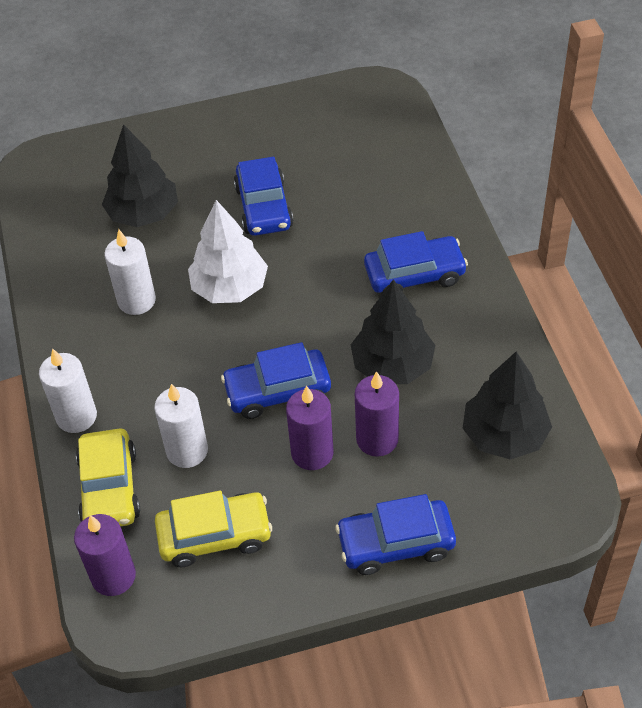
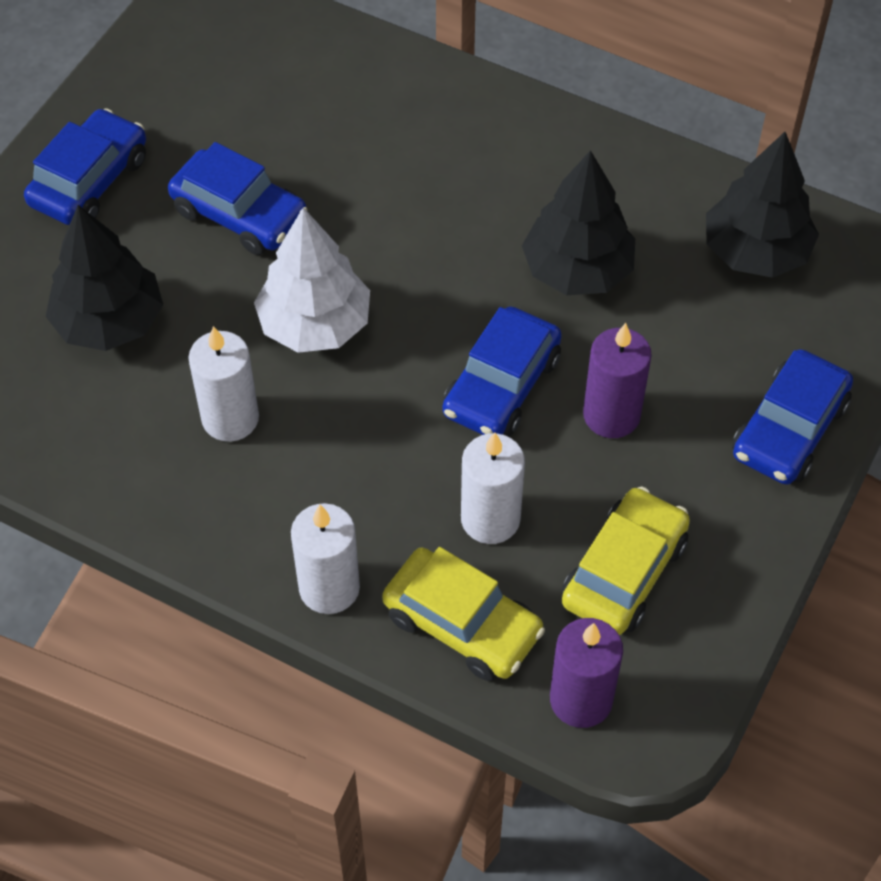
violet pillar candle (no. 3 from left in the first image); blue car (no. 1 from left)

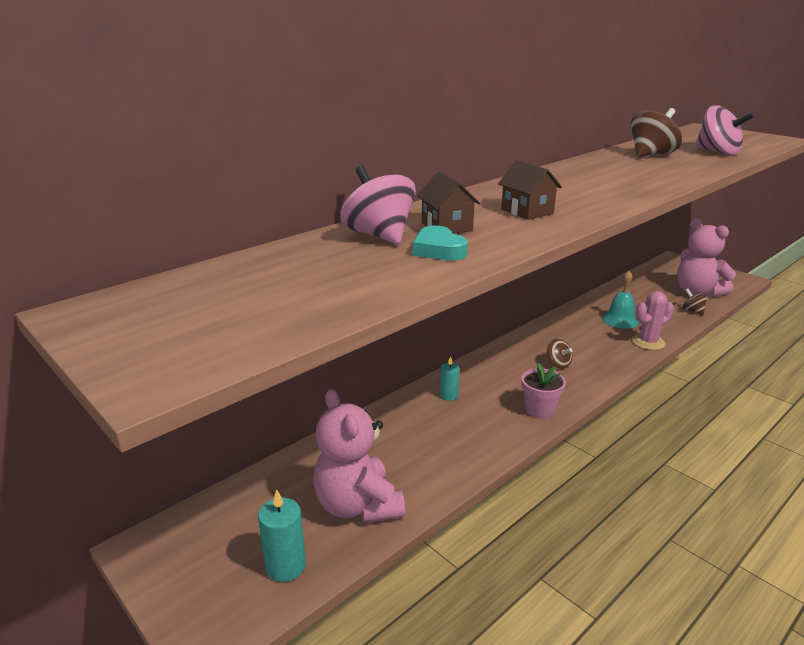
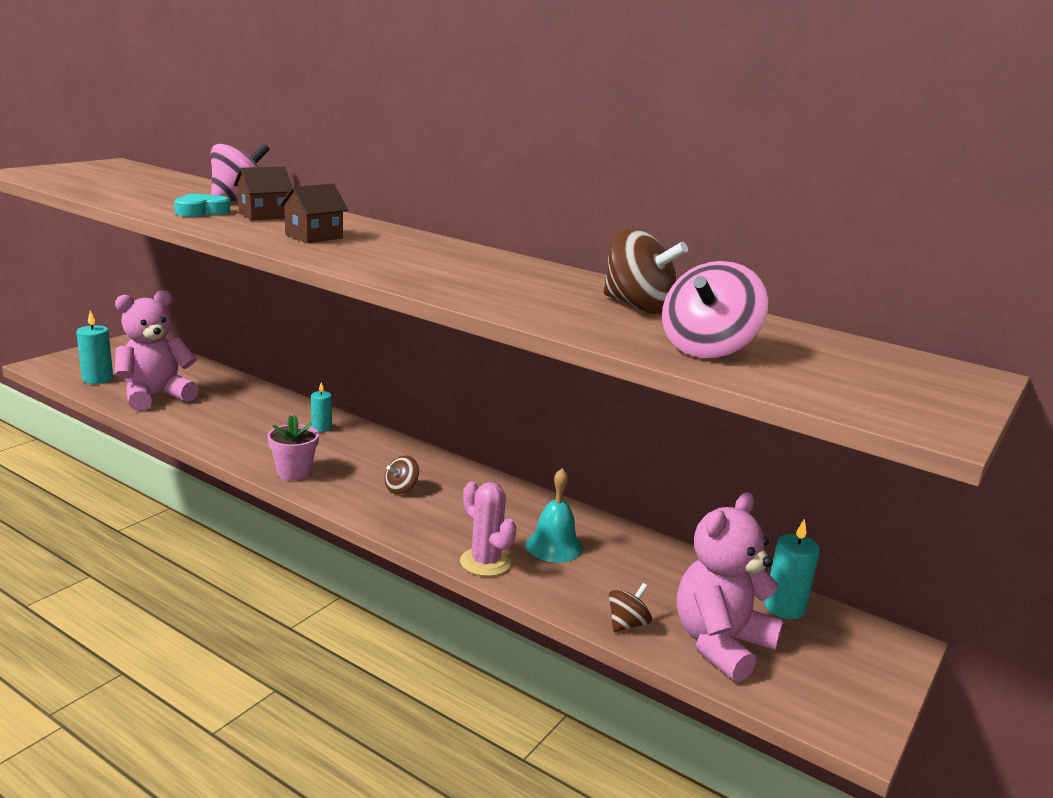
aqua pillar candle (no. 3 from left)

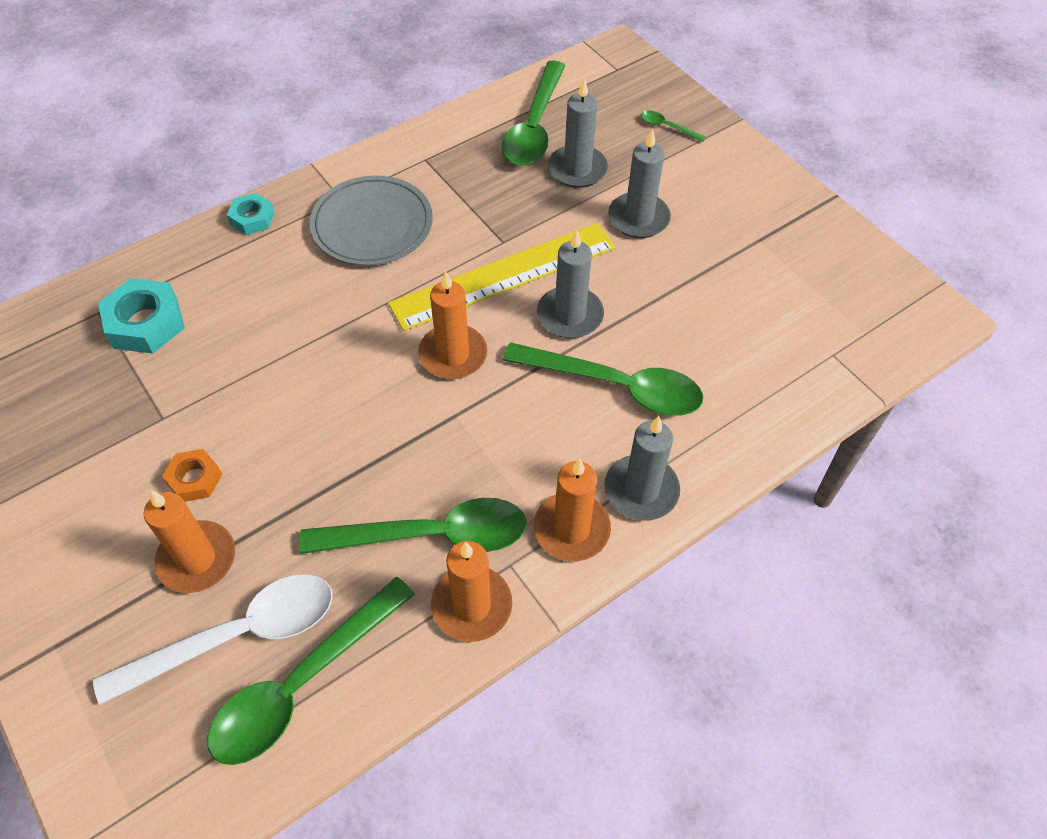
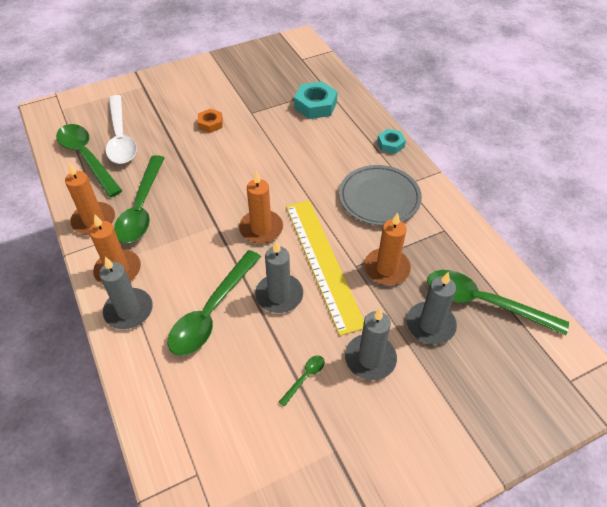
orange-coloured pillar candle (no. 4 from left); emerald tablespoon (no. 4 from left)

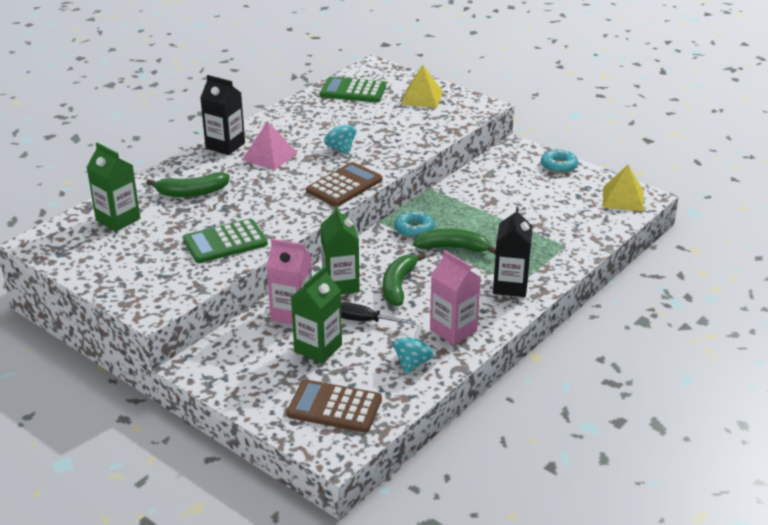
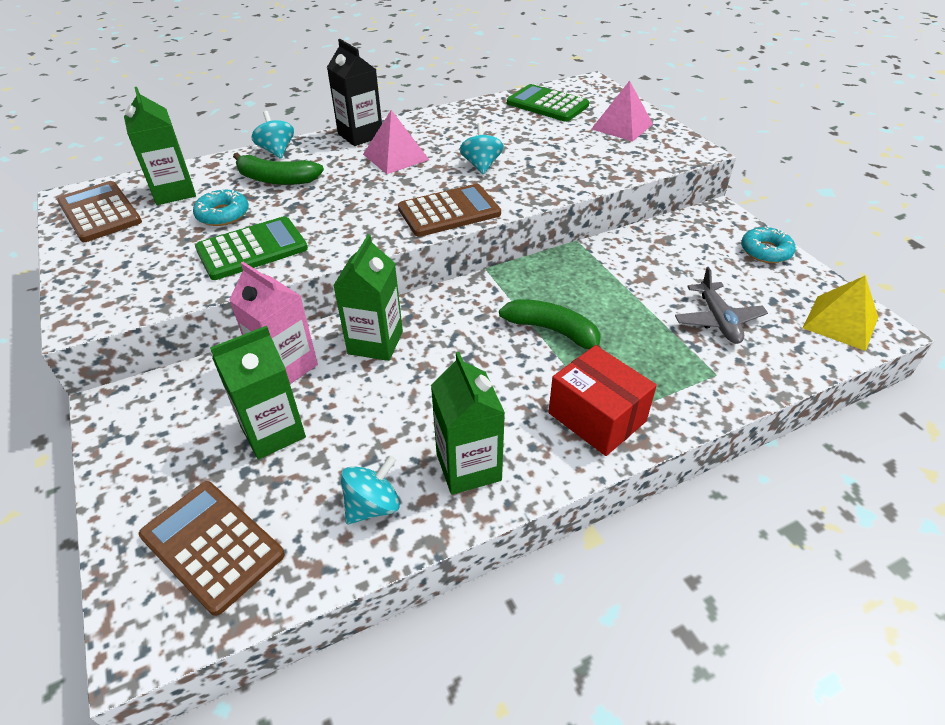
black flat screwdriver; emerald banana fruit (no. 2 from left in the first image); brown pocket calculator (no. 1 from left); aqua toy top (no. 1 from left); ash-grey plane; aqua glazed donut (no. 1 from left); red parcel; pink solid pyramid (no. 2 from left); emerald juice carton (no. 4 from left); emerald pocket calculator (no. 1 from left)

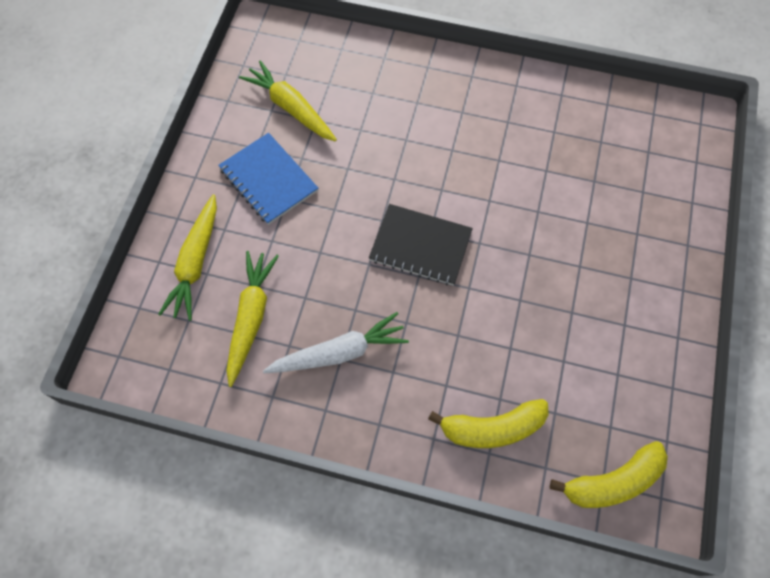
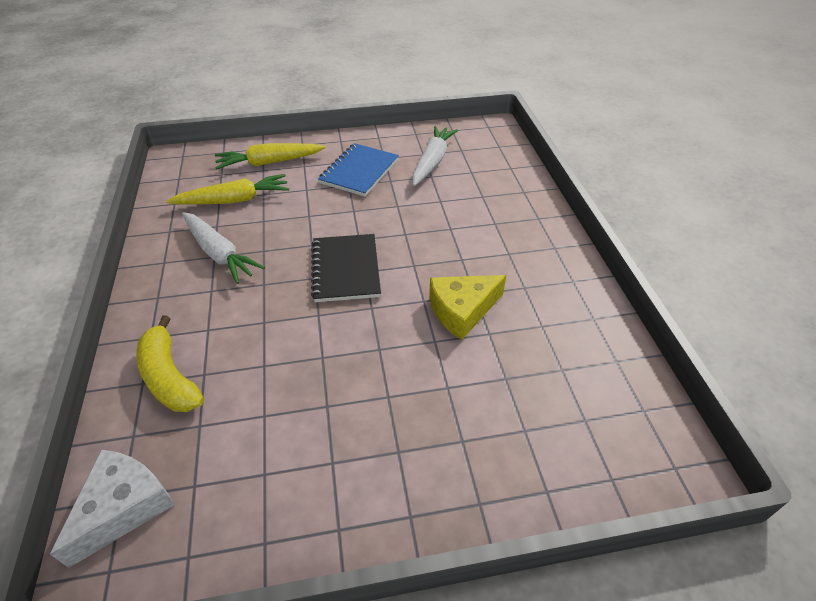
bright yellow cheese; white cheese; white root vegetable (no. 2 from left)

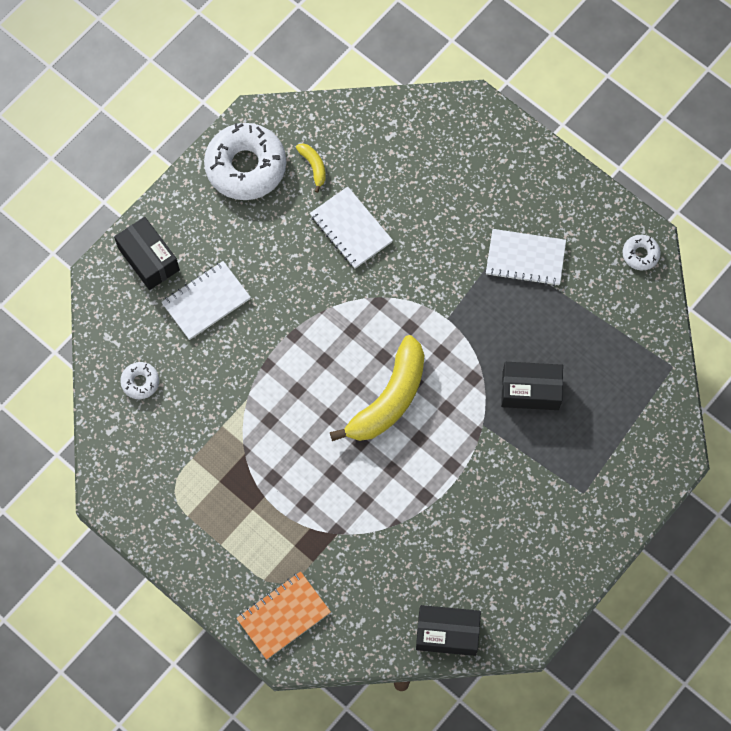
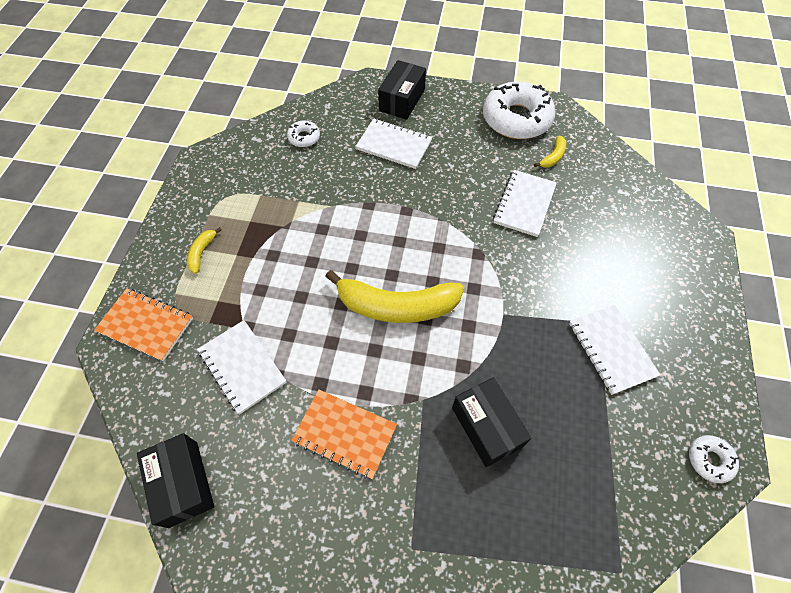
bright yellow banana fruit (no. 1 from left); white notebook (no. 1 from left); orange-coloured notebook (no. 2 from left)

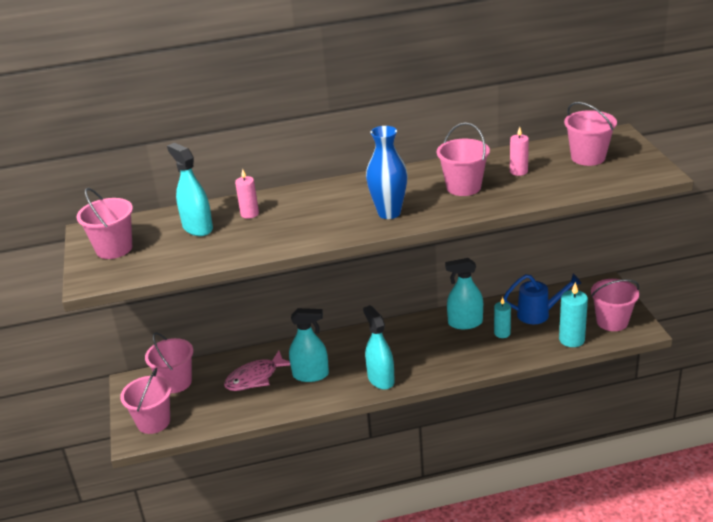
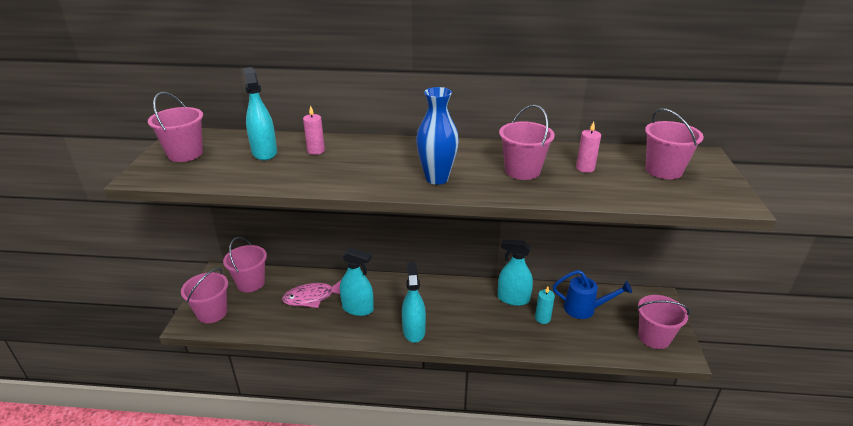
aqua pillar candle (no. 2 from left in the first image)

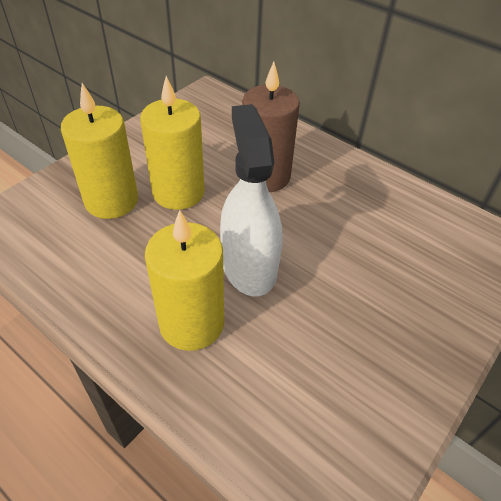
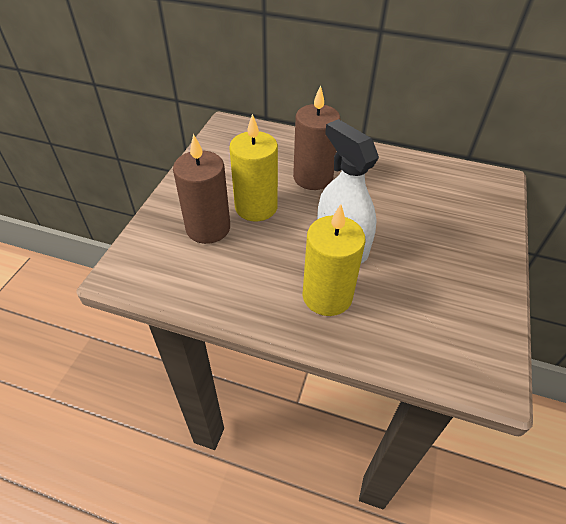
brown pillar candle (no. 1 from left)

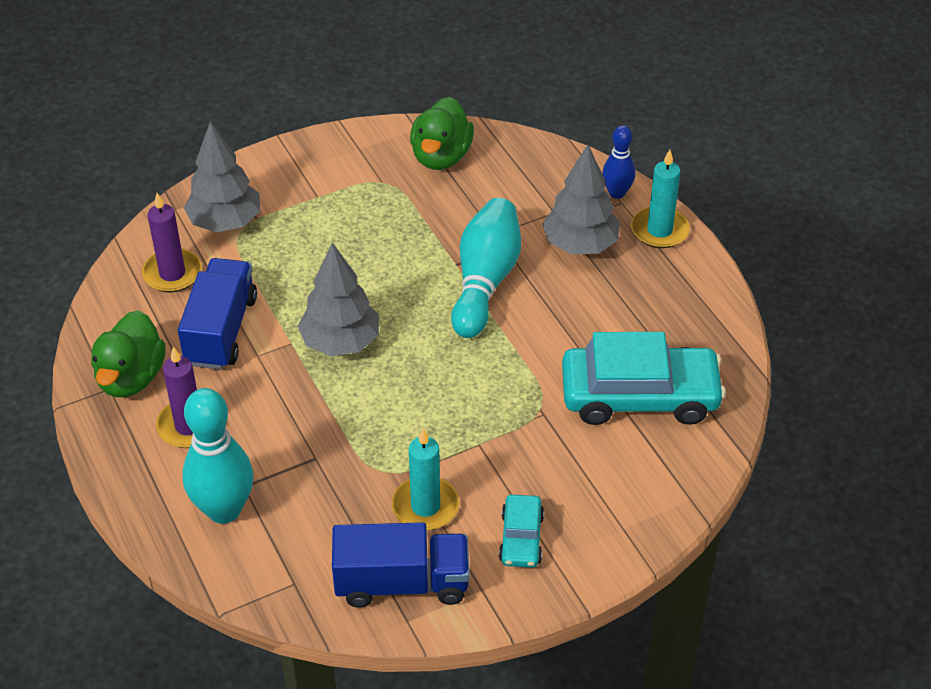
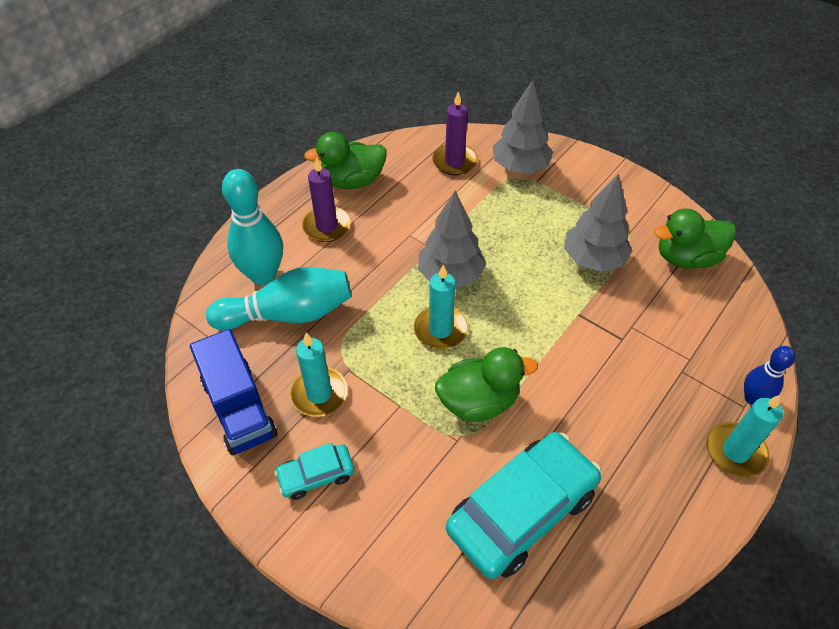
blue toy truck (no. 1 from left in the first image); aqua pillar candle (no. 2 from left); emerald toy duck (no. 2 from left); aqua skittle (no. 2 from left); ash-grey tree (no. 3 from left); aqua car (no. 2 from left)

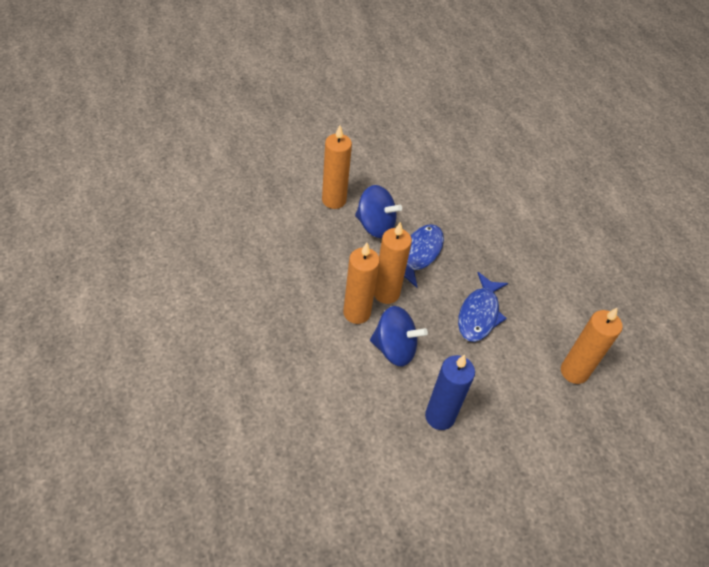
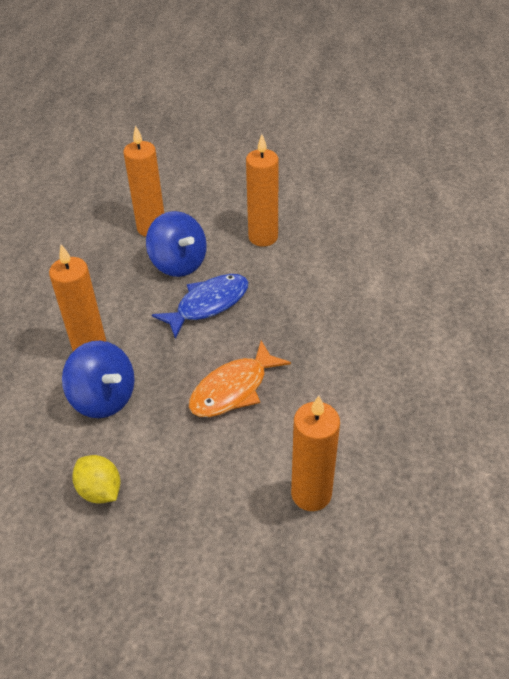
orange-coloured pillar candle (no. 3 from left); bright yellow citrus fruit; orange-coloured fish figure

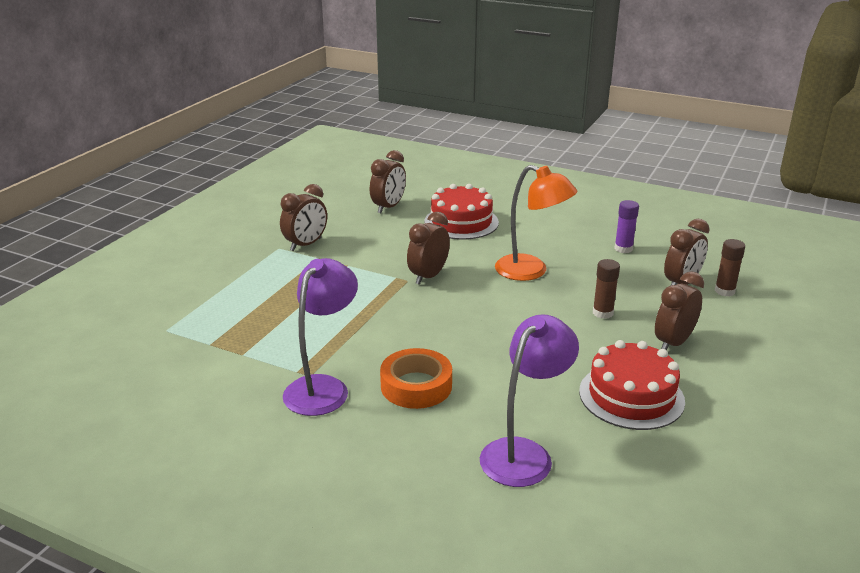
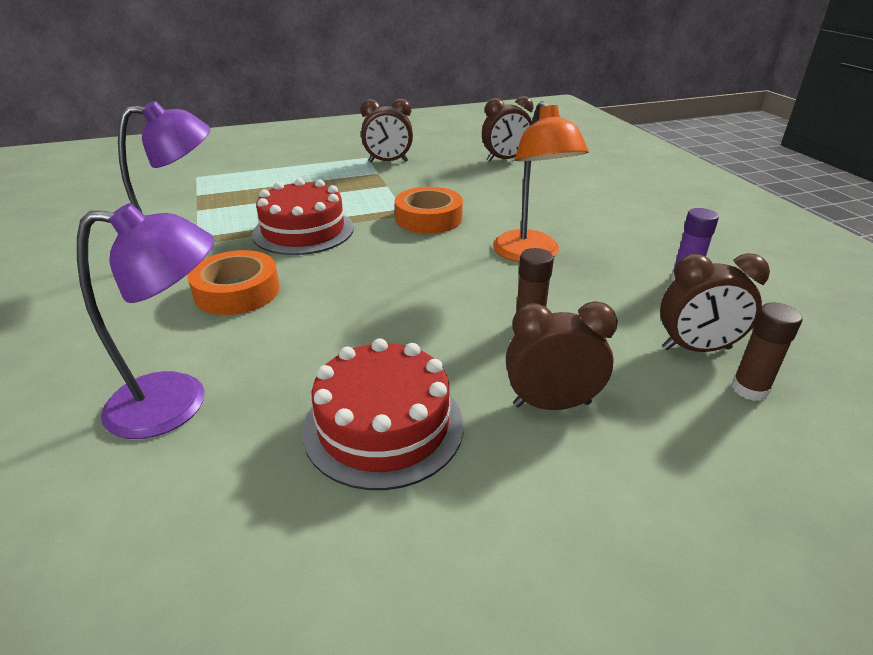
red layer cake (no. 1 from left); orange-coloured tape (no. 2 from left)

